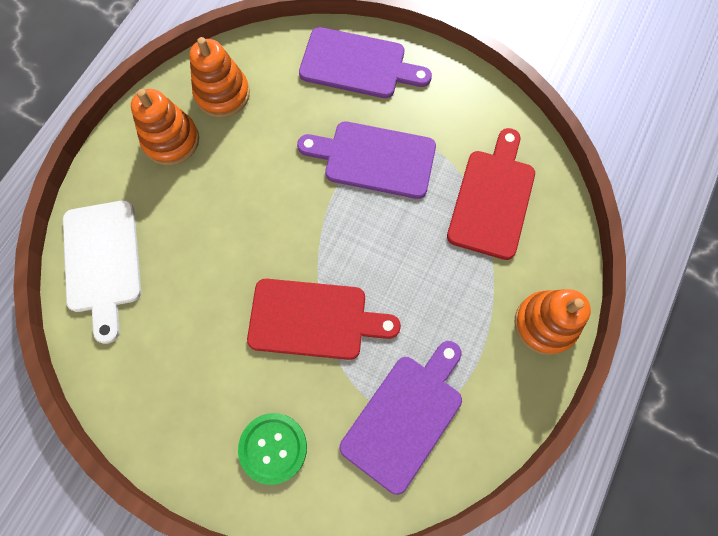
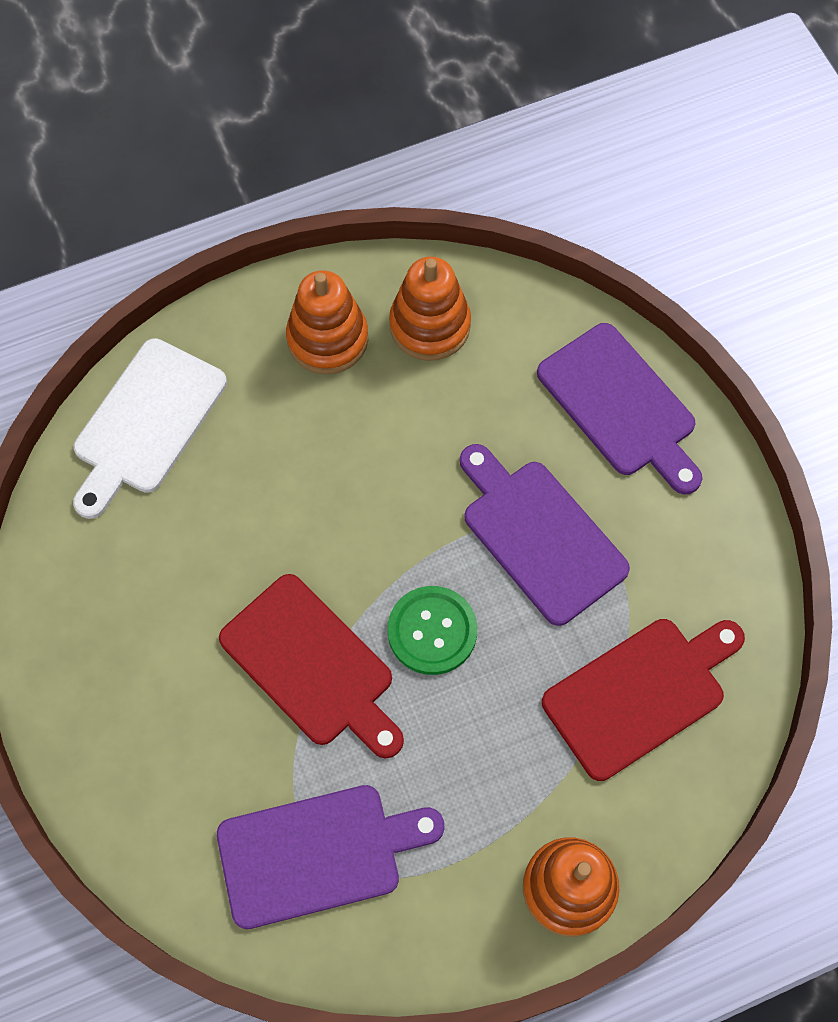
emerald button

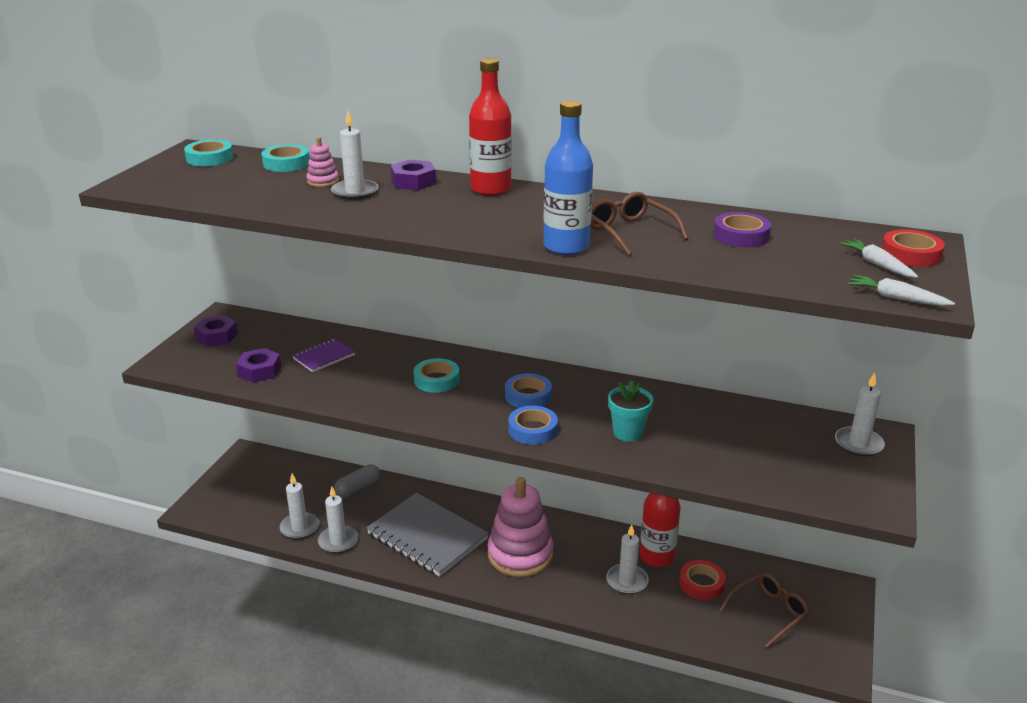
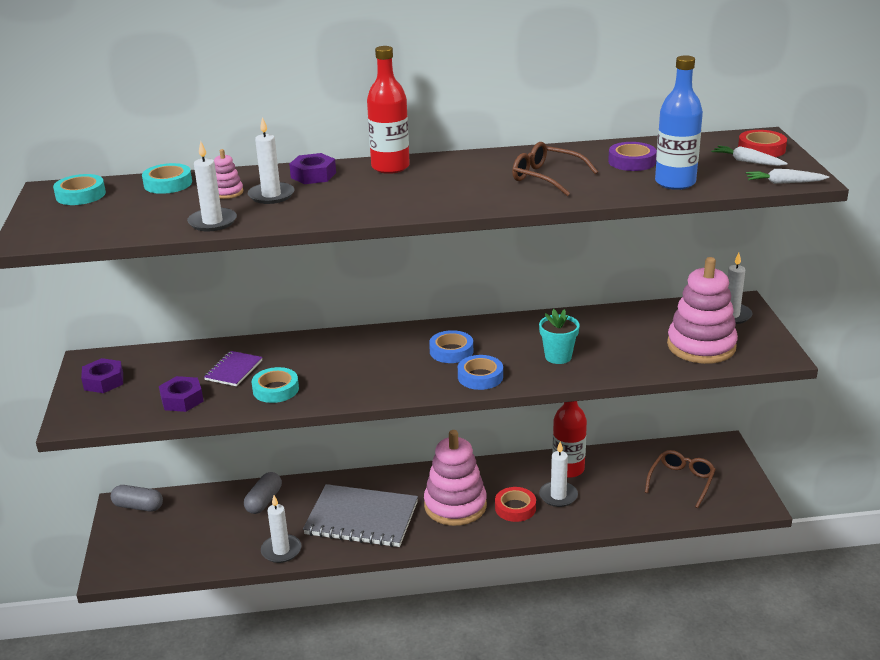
ash-grey capsule (no. 1 from left); pink ring stacker (no. 3 from left); white pillar candle (no. 1 from left); aqua tape (no. 3 from left); blue flask; red tape (no. 1 from left)

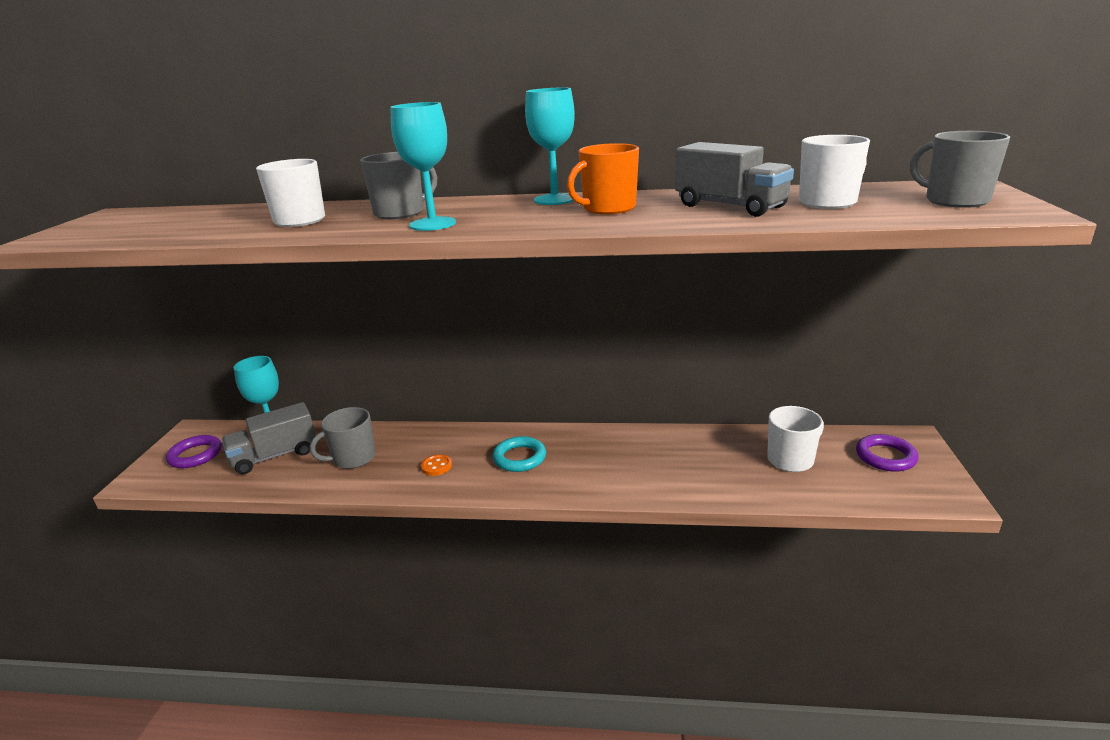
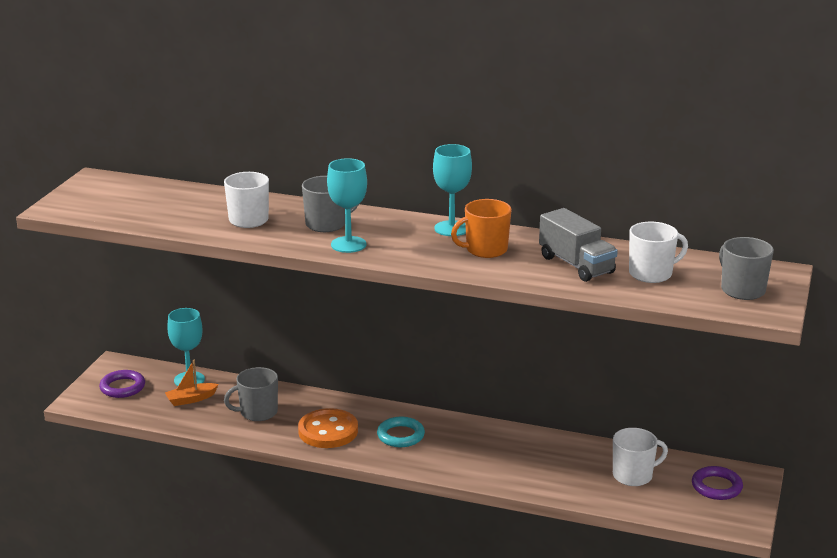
orange-coloured boat; orange-coloured button

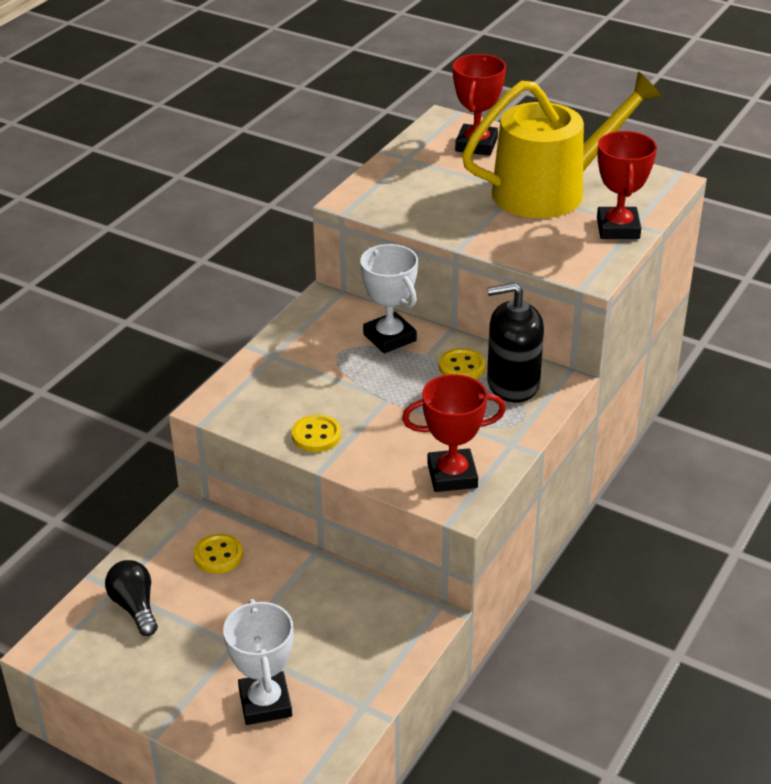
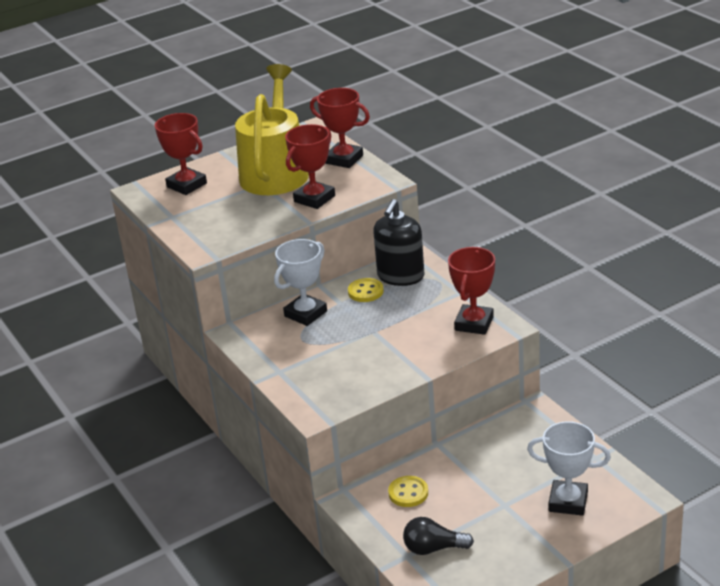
bright yellow button (no. 2 from left in the first image); red trophy (no. 2 from left); white trophy (no. 1 from left)

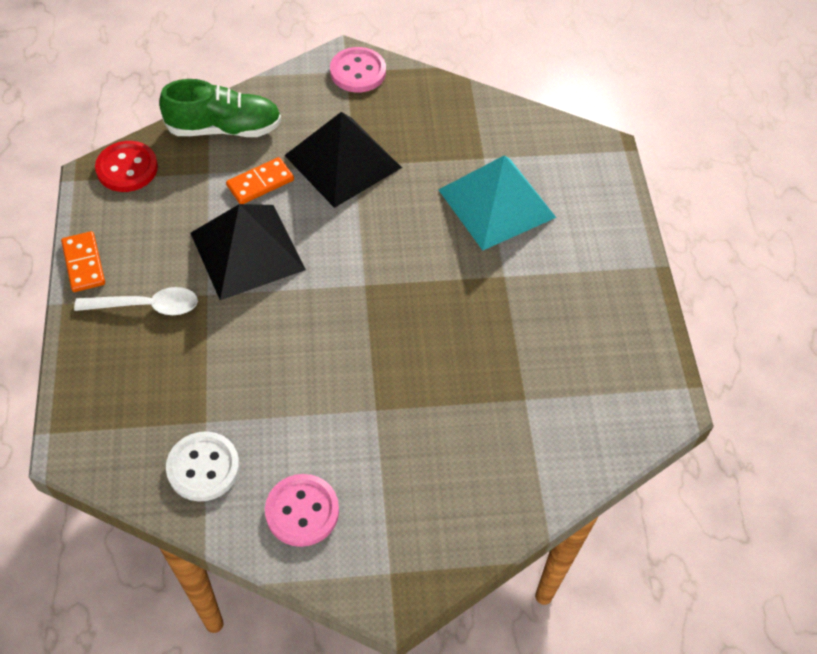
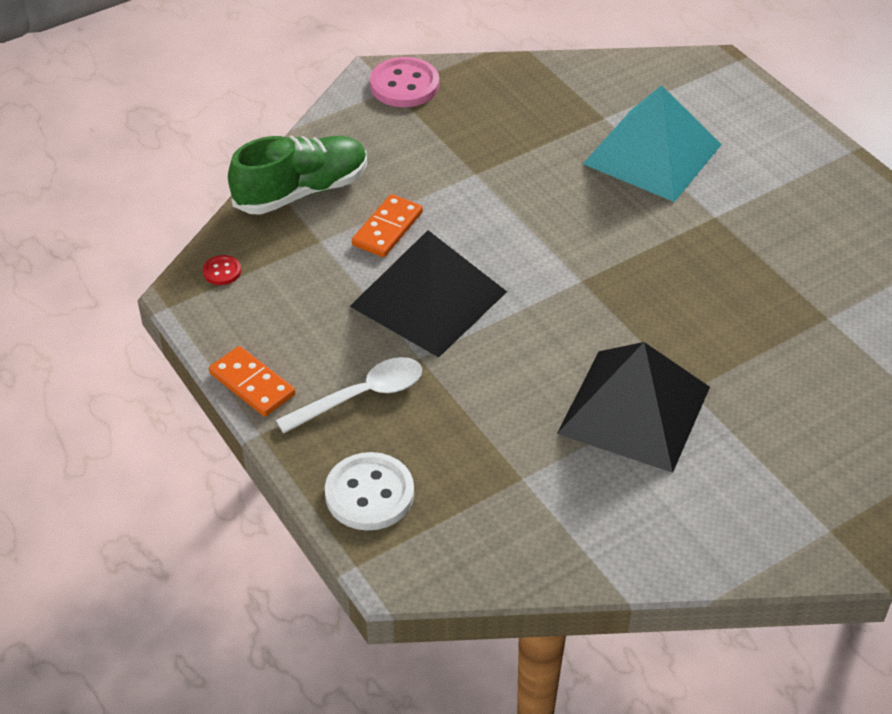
pink button (no. 1 from left in the first image); white button; black solid pyramid (no. 2 from left); red button

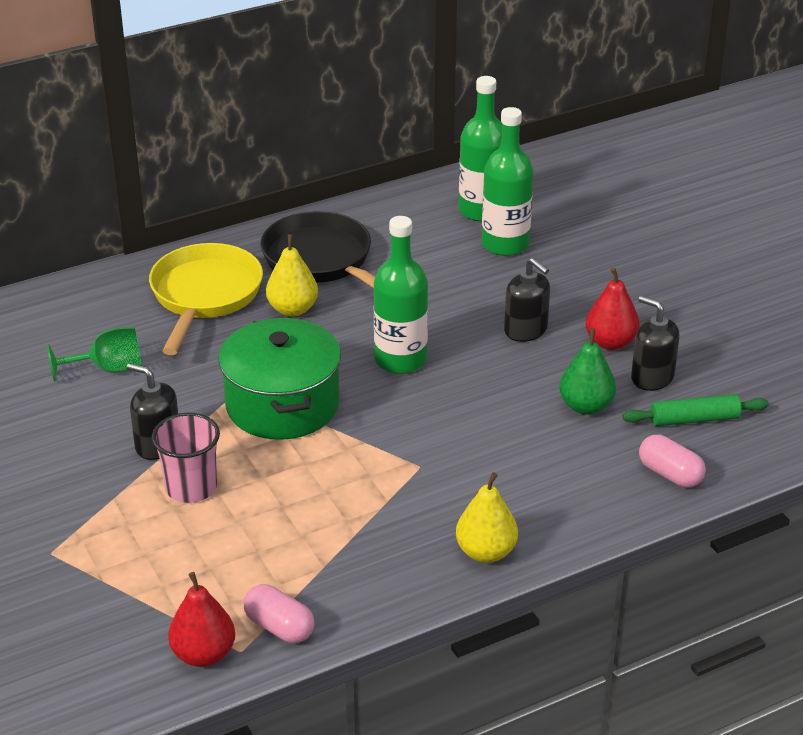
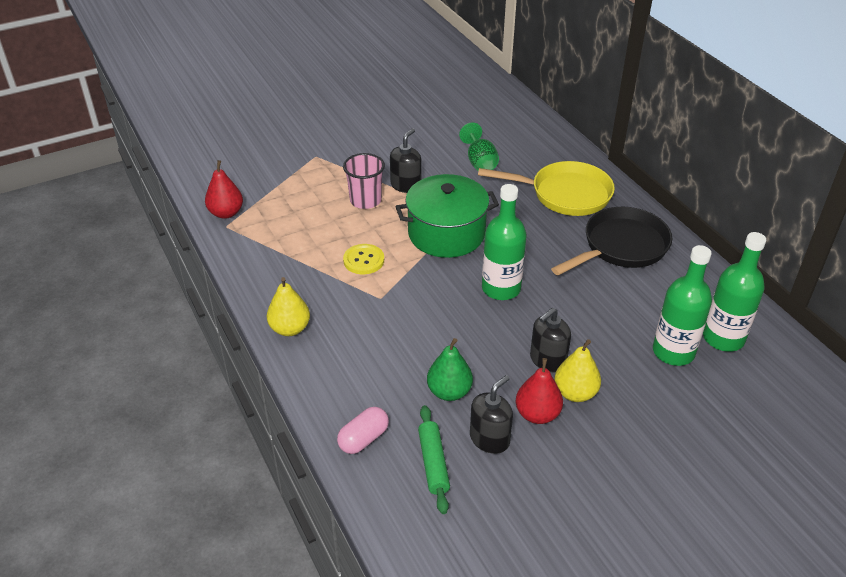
pink capsule (no. 1 from left in the first image); bright yellow button; bright yellow toy pear (no. 2 from left)

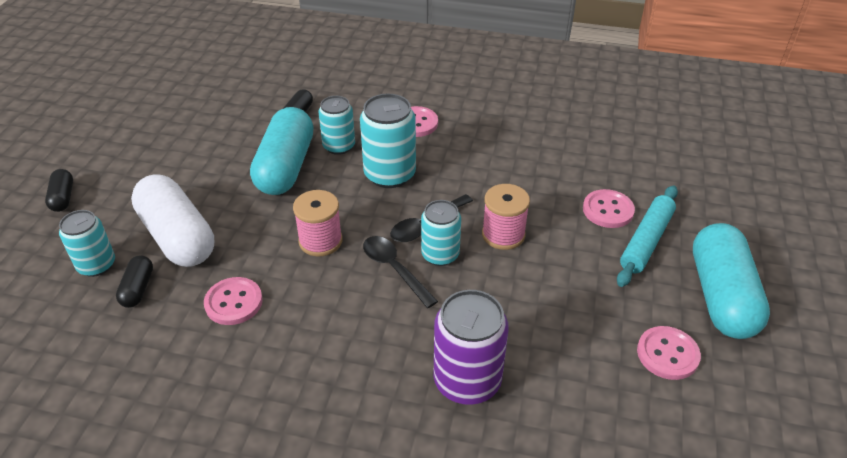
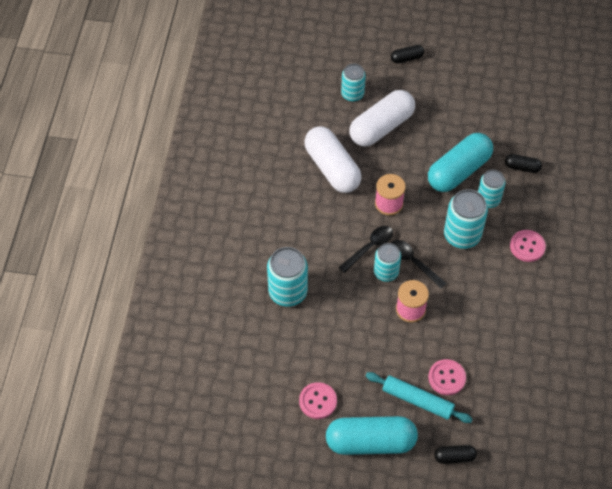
black capsule (no. 2 from left); white capsule (no. 1 from left); aqua soda can (no. 1 from left); aqua capsule (no. 2 from left)

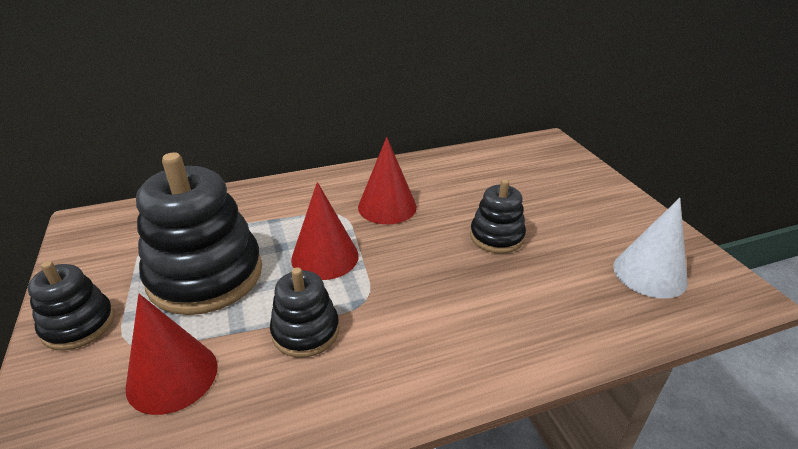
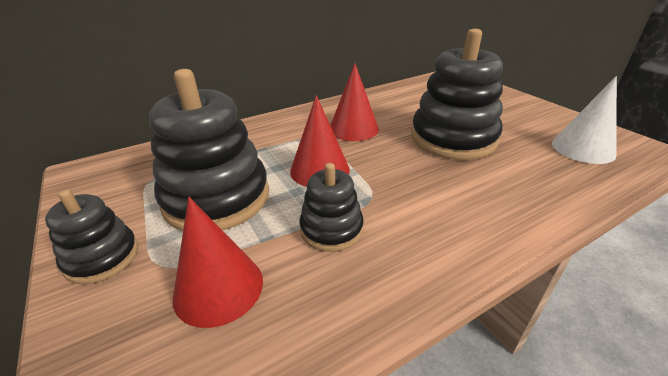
black ring stacker (no. 4 from left)

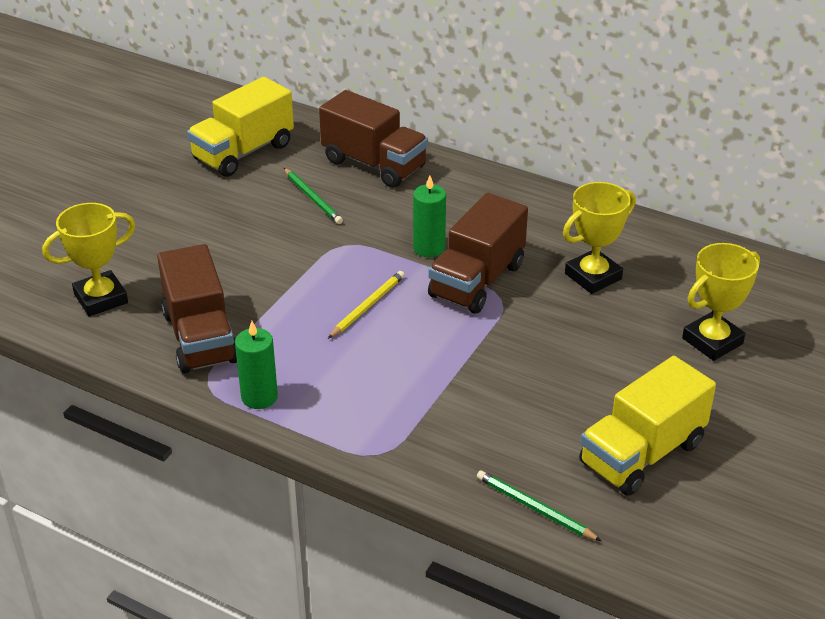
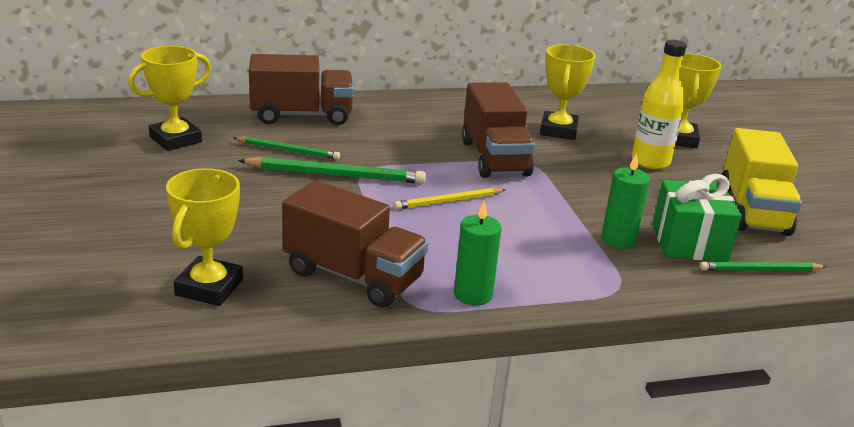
emerald pencil (no. 2 from left); bright yellow flask; emerald wrapped gift; emerald pillar candle (no. 2 from left); bright yellow trophy (no. 1 from left); bright yellow pencil

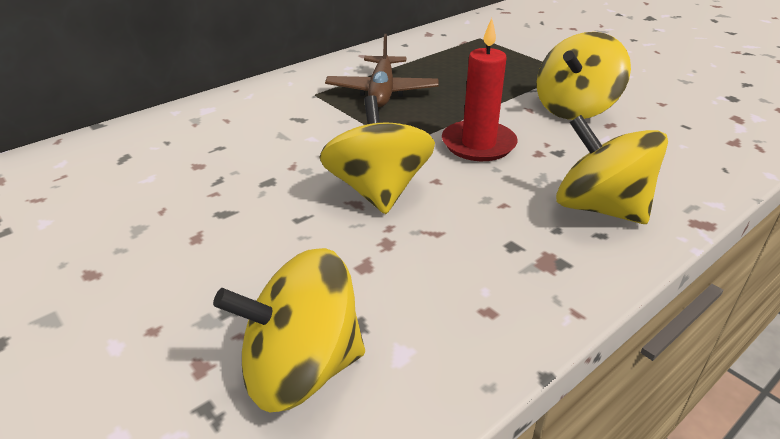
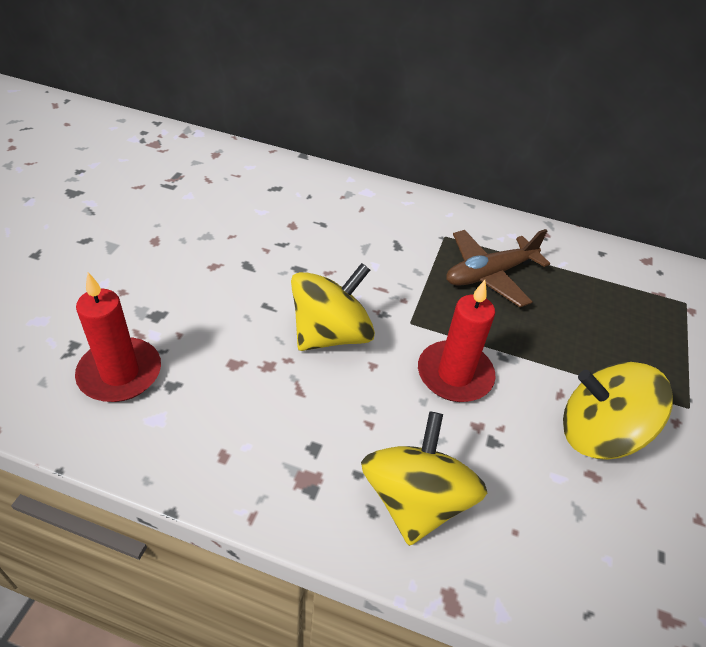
red pillar candle (no. 1 from left)

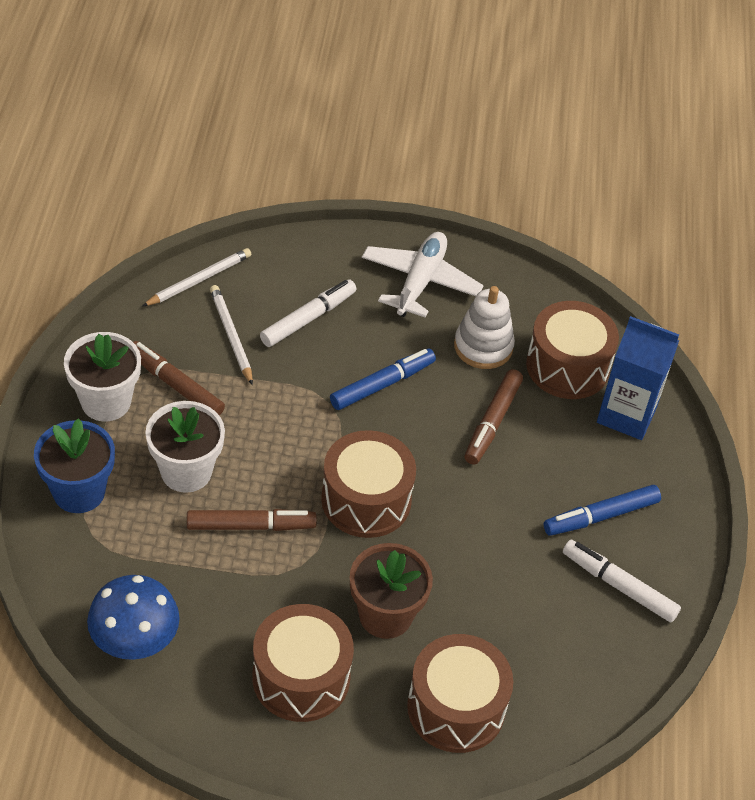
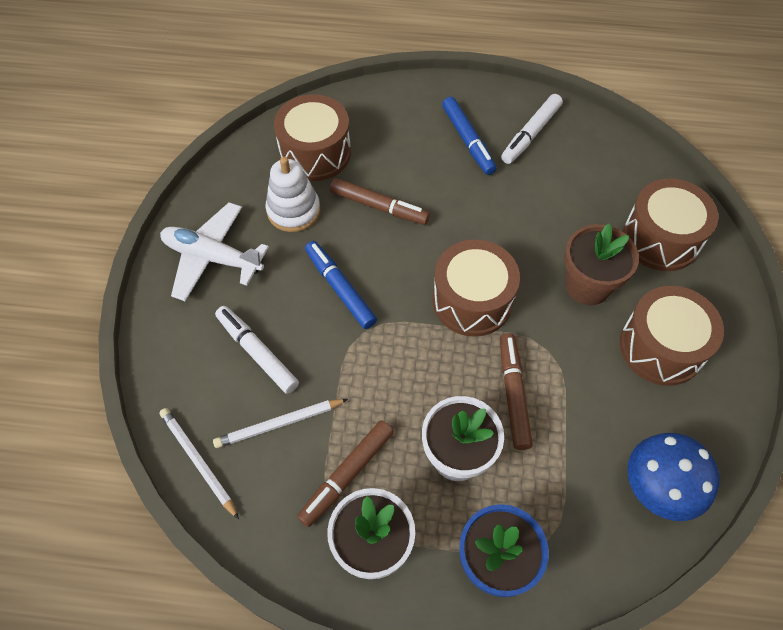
blue juice carton

